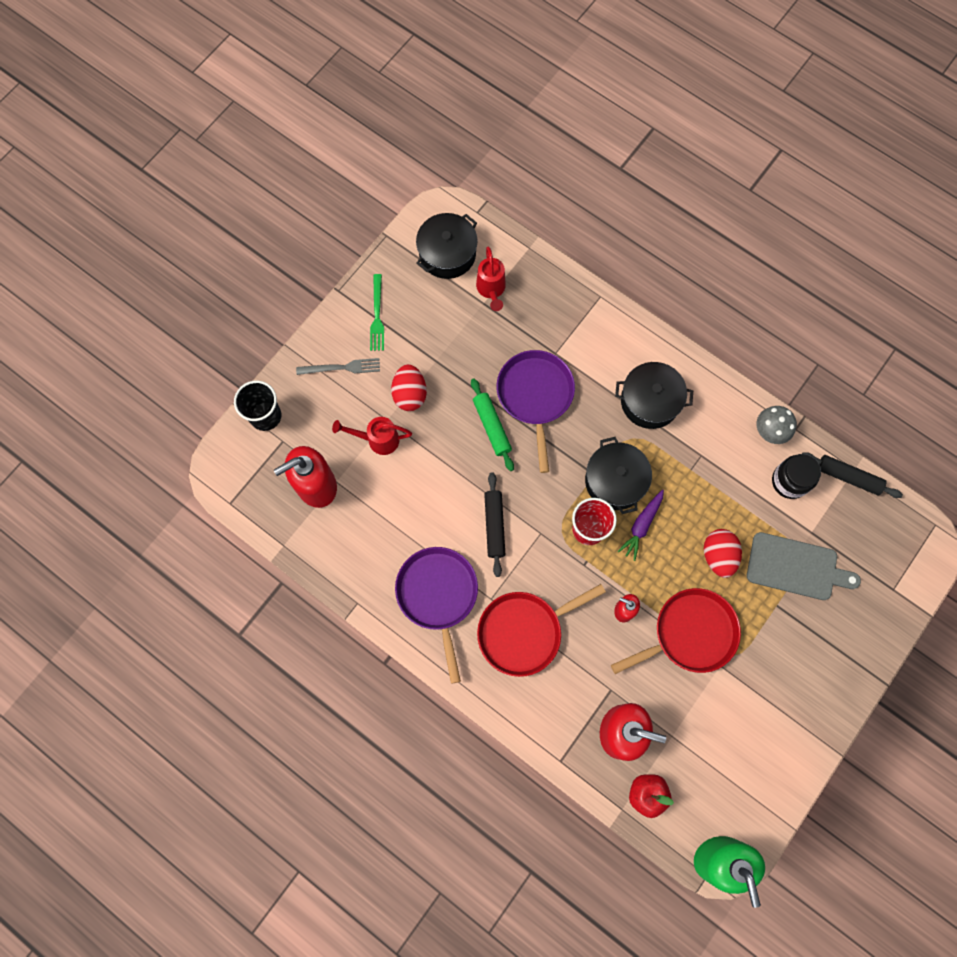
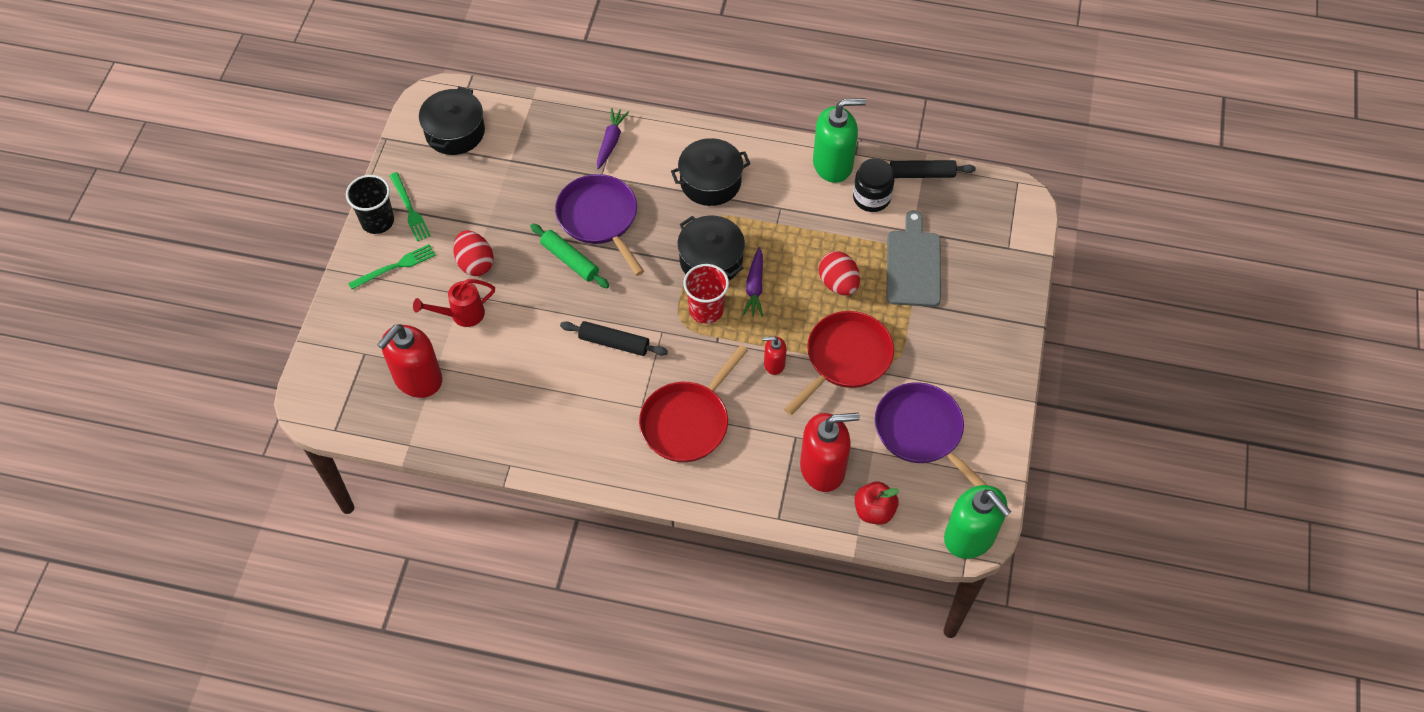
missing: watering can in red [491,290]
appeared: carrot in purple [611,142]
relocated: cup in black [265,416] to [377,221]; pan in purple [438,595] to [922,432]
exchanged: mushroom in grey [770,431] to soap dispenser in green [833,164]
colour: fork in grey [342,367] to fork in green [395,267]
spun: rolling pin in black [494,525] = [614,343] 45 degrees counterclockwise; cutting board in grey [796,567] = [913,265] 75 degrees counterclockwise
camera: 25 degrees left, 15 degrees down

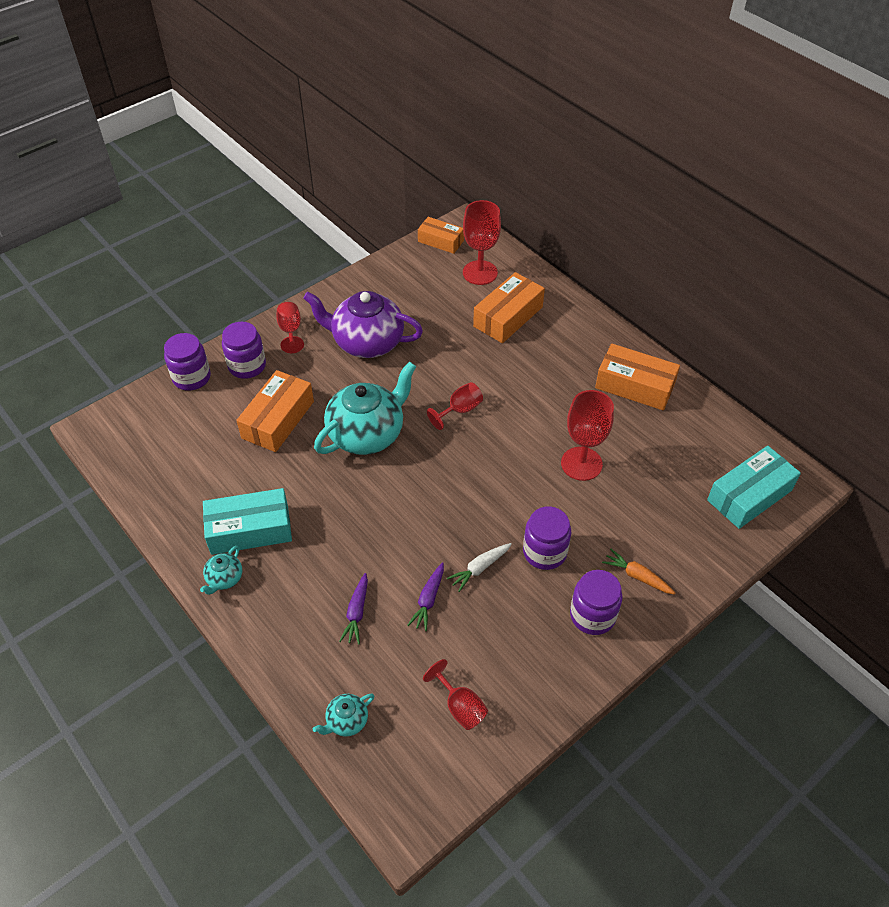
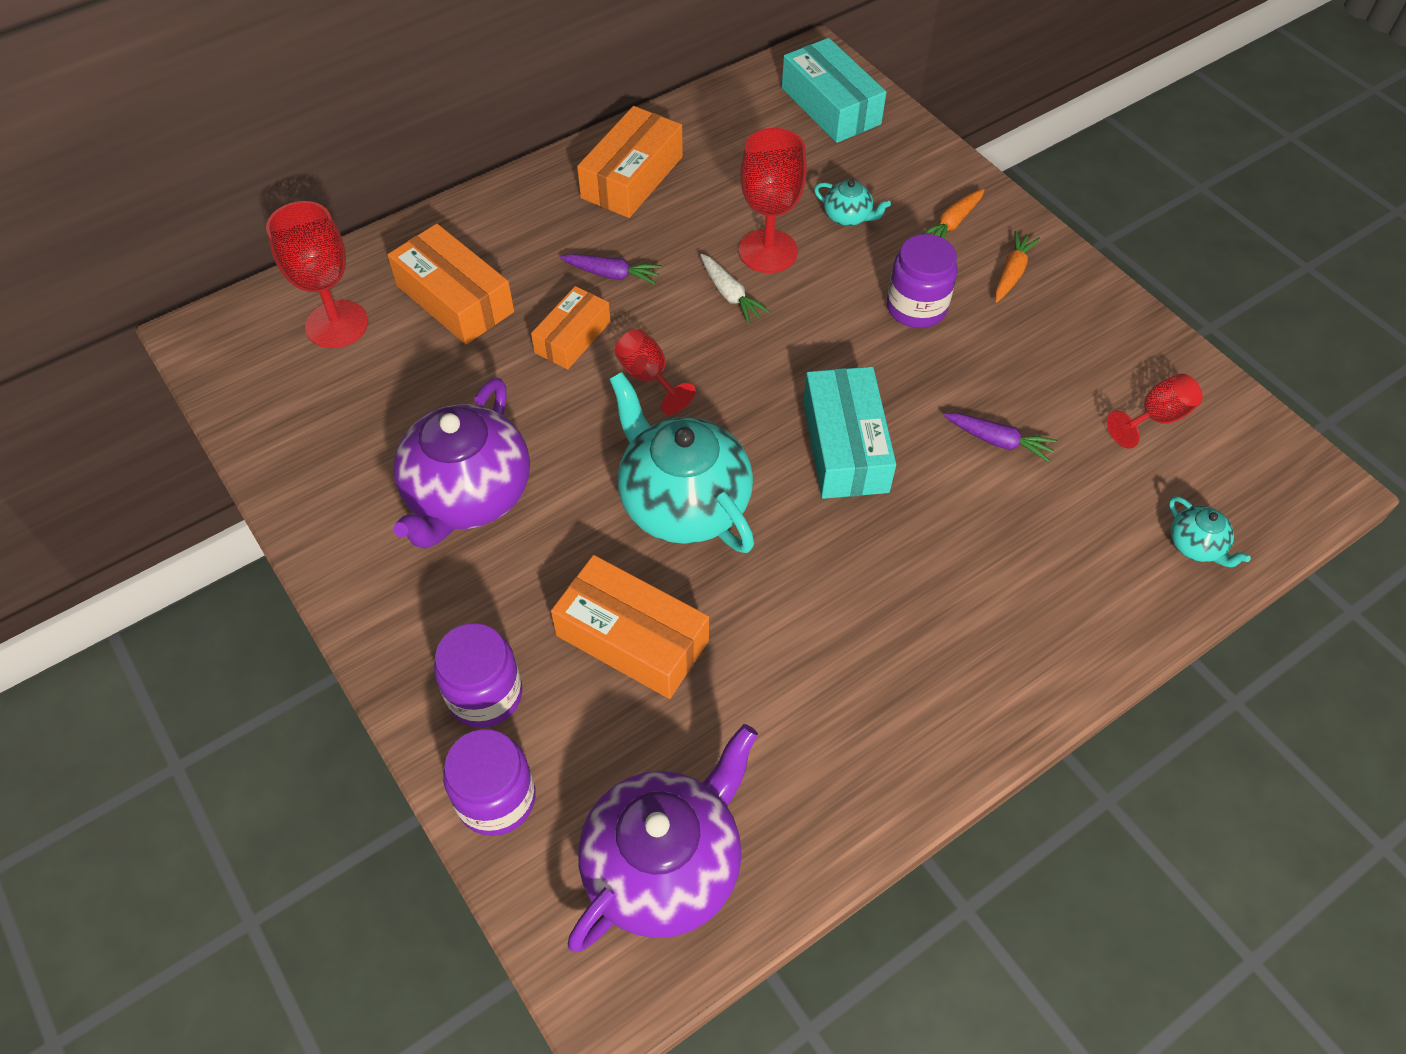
missing: goblet in red [290,331]
appeared: teapot in purple [664,865]
relocated: teapot in turquoise [224,579] to [848,217]; box in turquoise [250,529] to [845,446]; carrot in purple [356,612] to [612,274]; box in orange [440,241] to [573,337]; carrot in white [480,568] to [730,295]
exchanged: jar in purple [592,615] to carrot in orange [1011,273]
camera: 85 degrees left, 5 degrees up

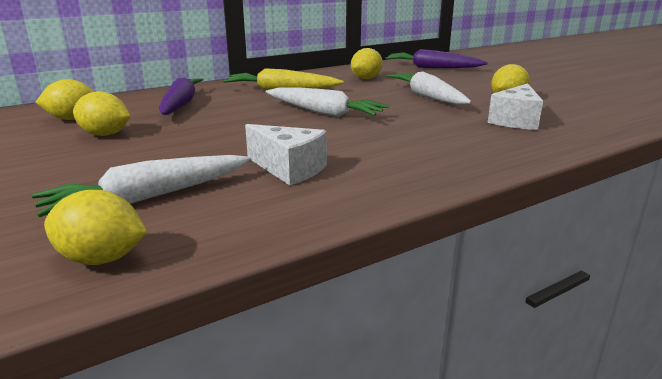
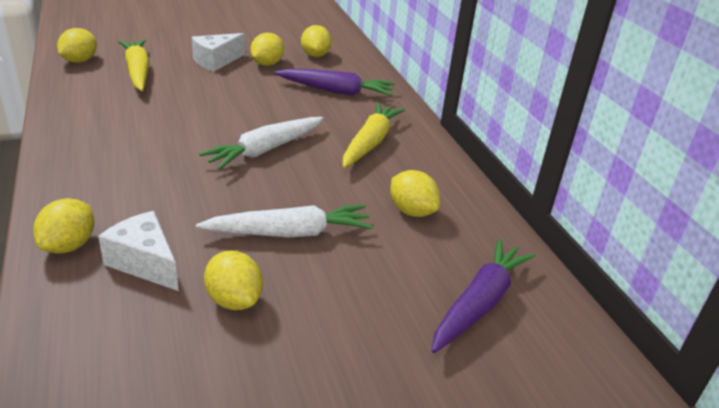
appeared: lemon in yellow [69,245]
relocated: cheese in white [289,169] to [216,61]
colour: carrot in white [149,197] to carrot in yellow [138,72]
camera: 100 degrees right, 10 degrees up

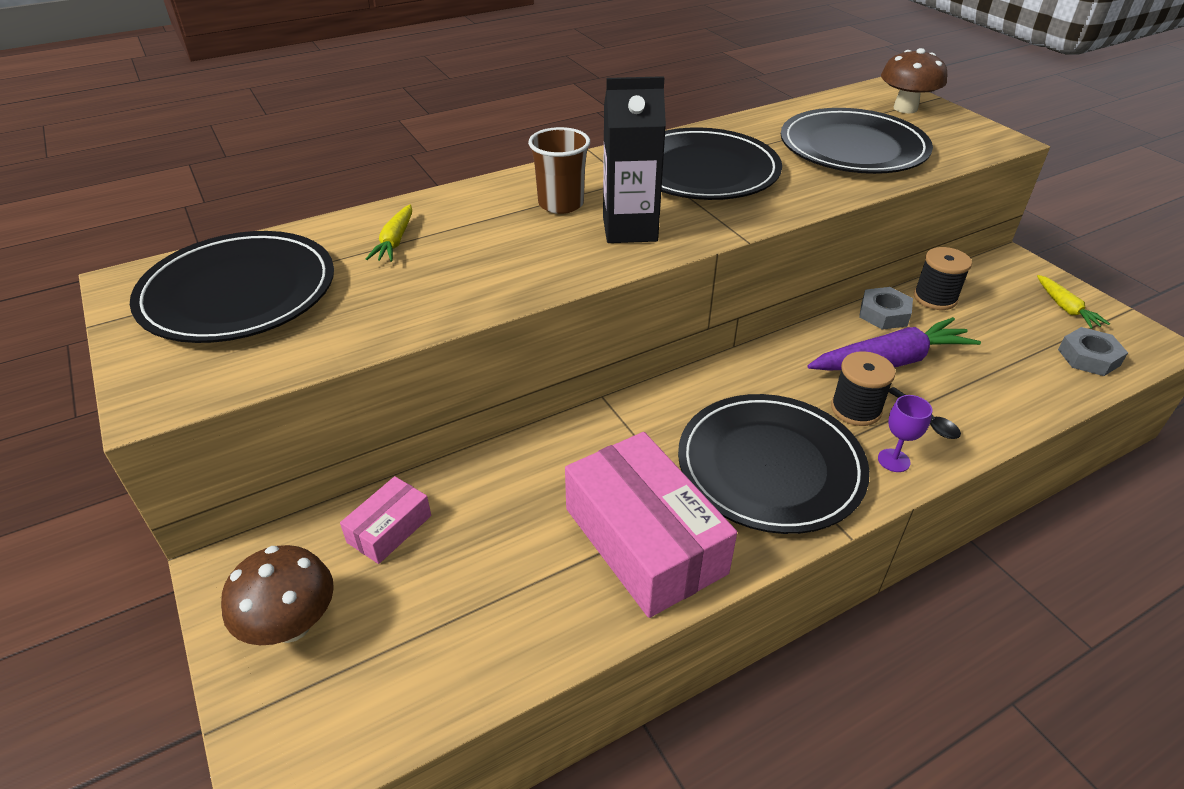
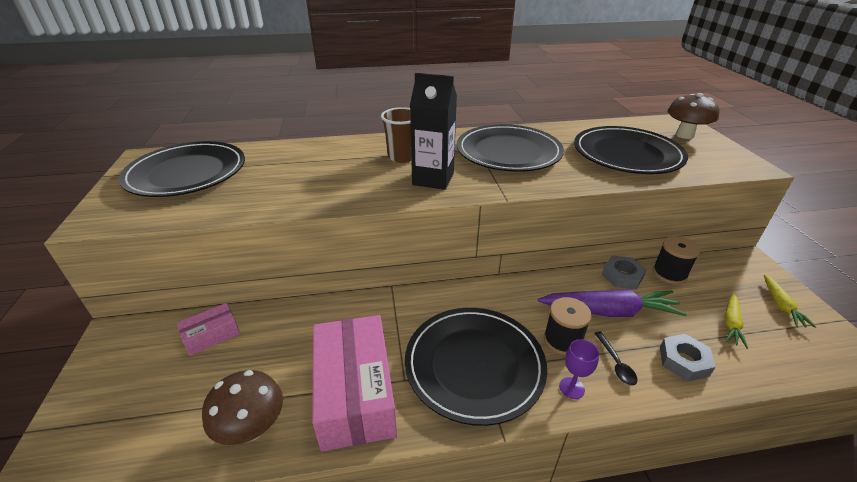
relocated: mushroom in brown [291,625] to [252,428]; carrot in yellow [395,241] to [730,324]; nut in grey [1088,357] to [683,361]
camera: 20 degrees right, 5 degrees down

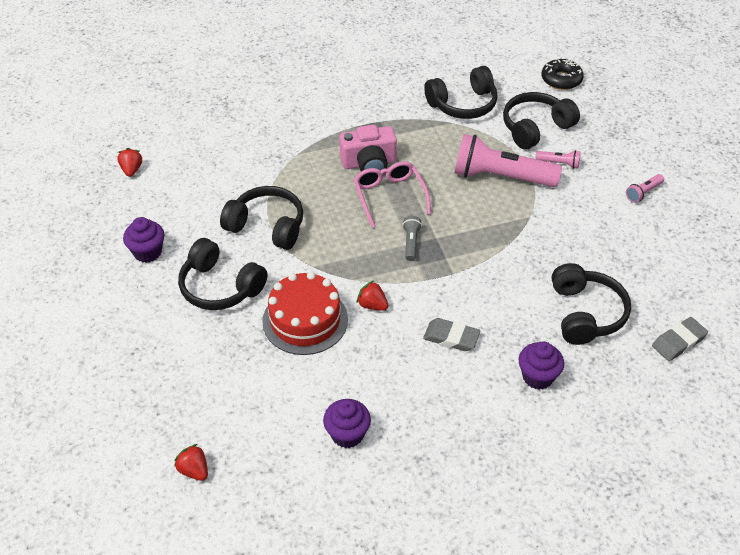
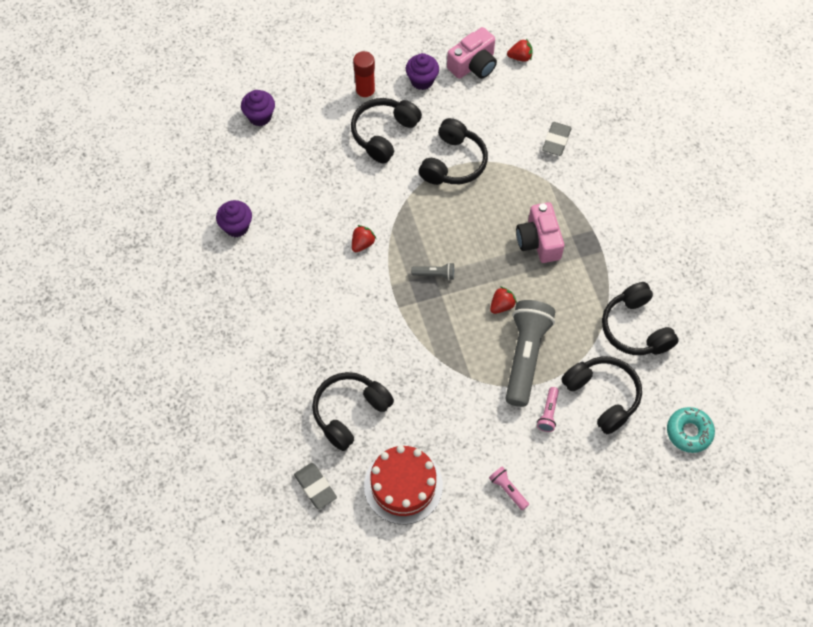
missing: glasses in pink [389,196]
appeared: glue stick in red [365,94]; camera in pink [473,65]
relocated: strawberry in red [194,470] to [501,305]; cake in red [305,320] to [403,485]; eraser in grey [451,337] to [556,141]; cupcake in purple [537,377] to [260,116]
colour: flashlight in pink [501,177] to flashlight in grey [525,356]; donut in black [561,79] to donut in turquoise [689,432]
spun: headphones in black [585,313] = [349,412] 135 degrees clockwise
camera: 90 degrees right, 15 degrees up

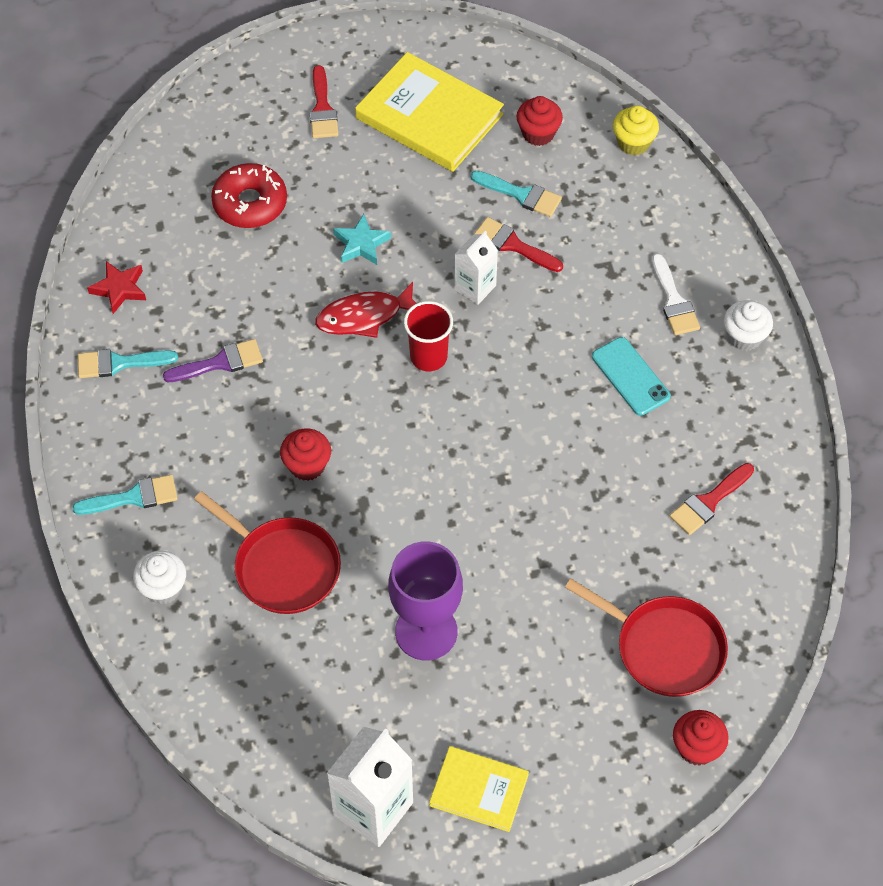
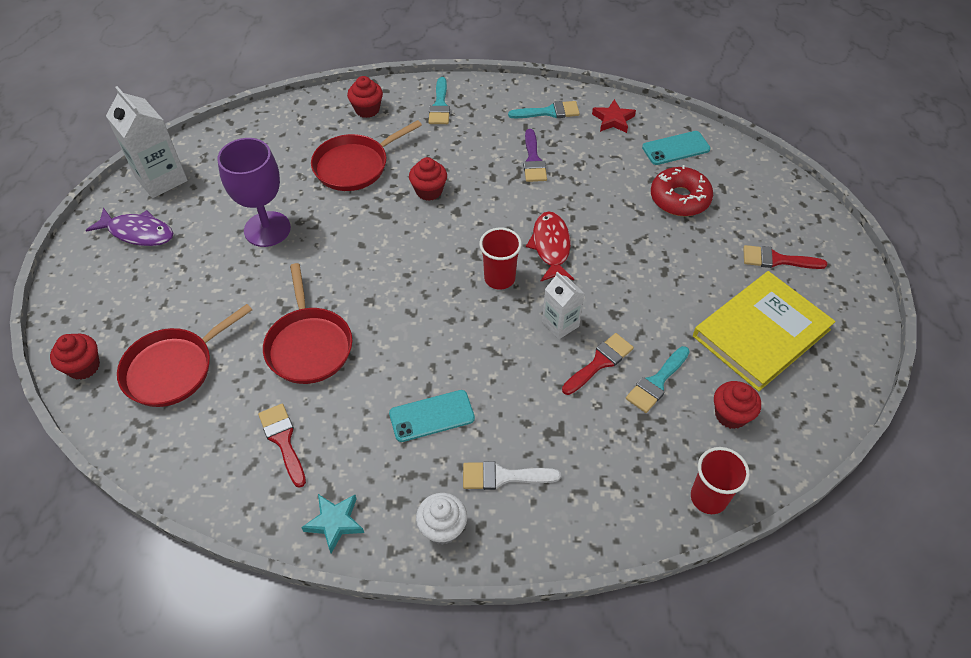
appeared: pan in red [309,346]; phone in turquoise [675,148]
relocated: star in turquoise [361,244] to [335,522]
exchanged: book in yellow [479,790] to fish in purple [138,232]; cupcake in yellow [633,143] to cup in red [708,497]
colour: cupcake in white [163,588] to cupcake in red [367,110]
spun: brush in turquoise [119,363] = [549,112] 75 degrees clockwise
camera: 105 degrees right, 5 degrees down

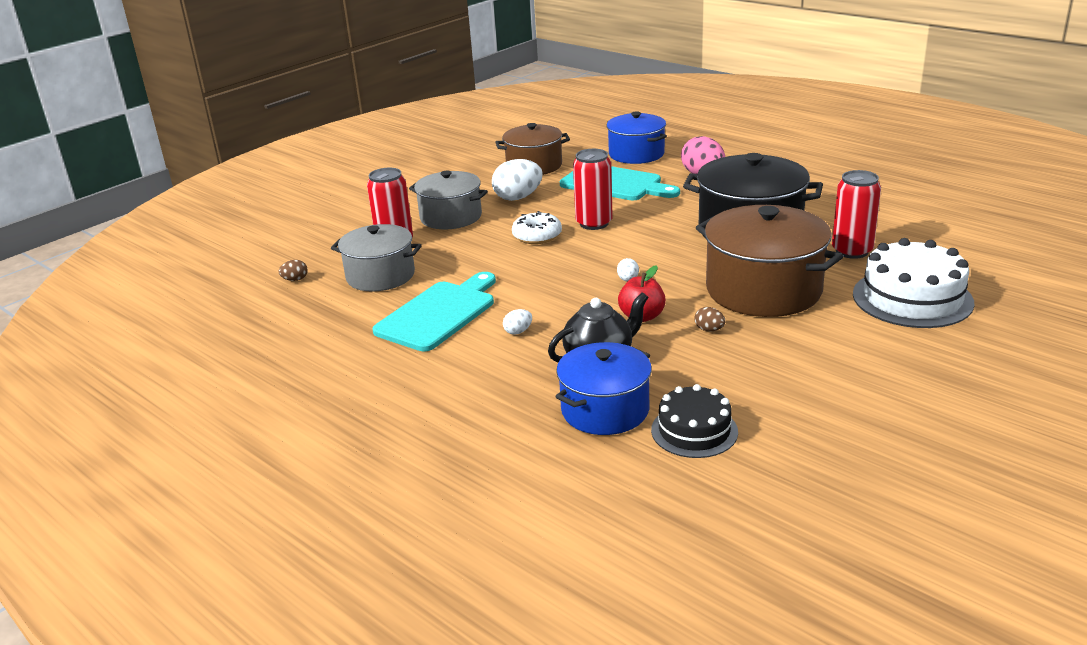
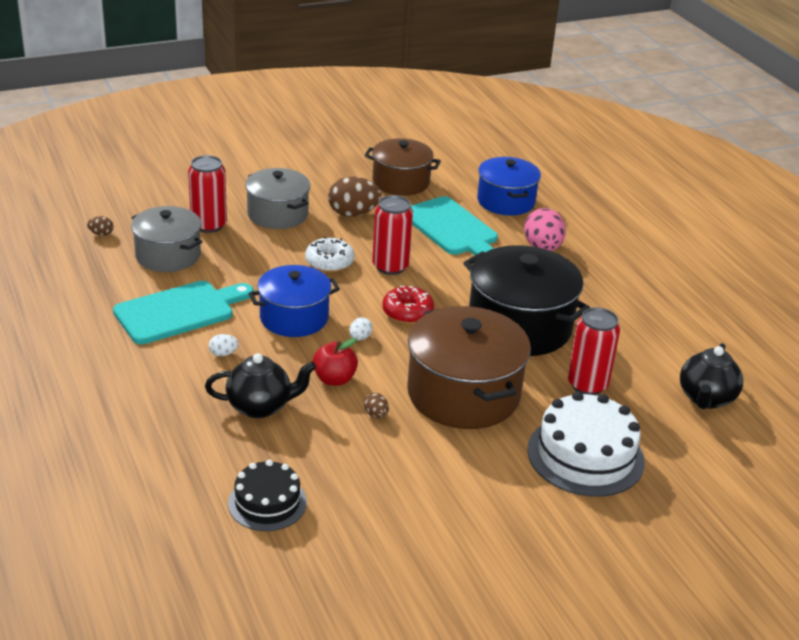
appeared: donut in red [407,312]; teapot in black [706,398]
relocated: pot in blue [605,410] to [294,318]
colour: egg in white [518,197] to egg in brown [353,213]
camera: 20 degrees right, 5 degrees up

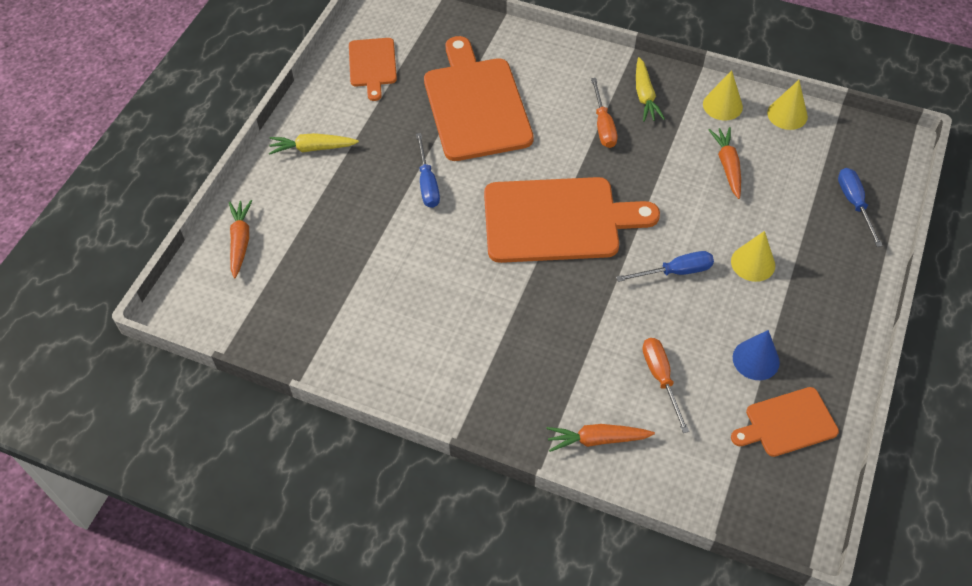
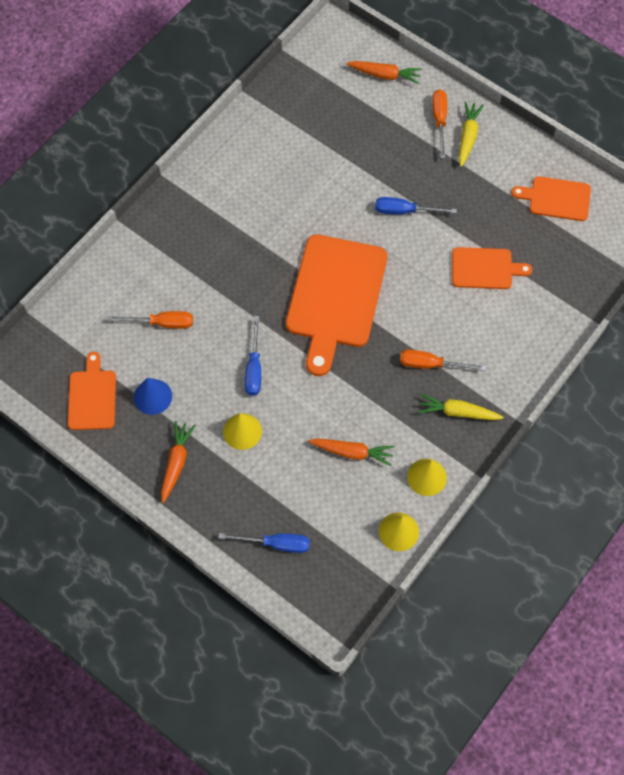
appeared: screwdriver in orange [439,120]
relocated: carrot in orange [597,440] to [176,462]
size: cutting board in orange [476,104] = [485,269] x0.53
camera: 105 degrees right, 10 degrees up

